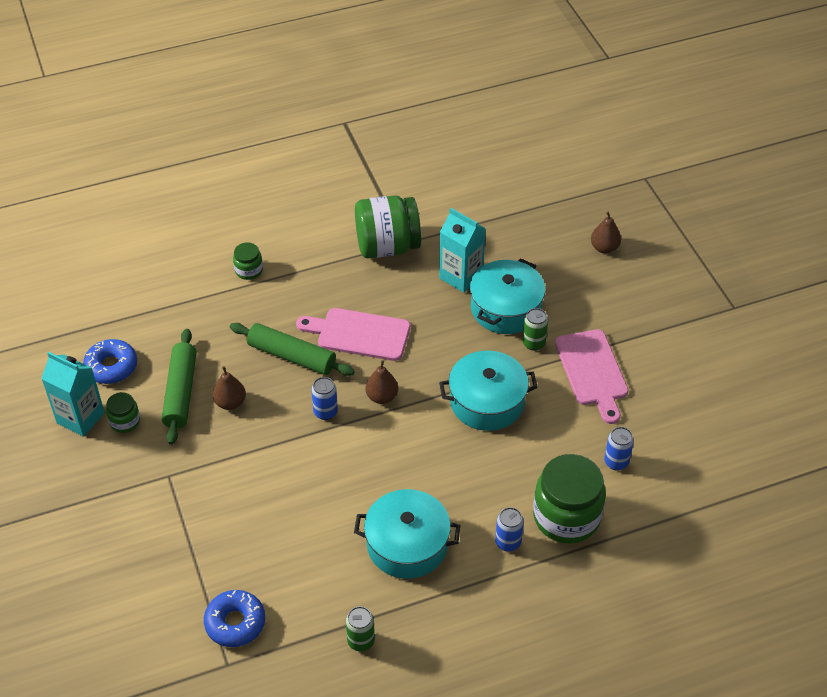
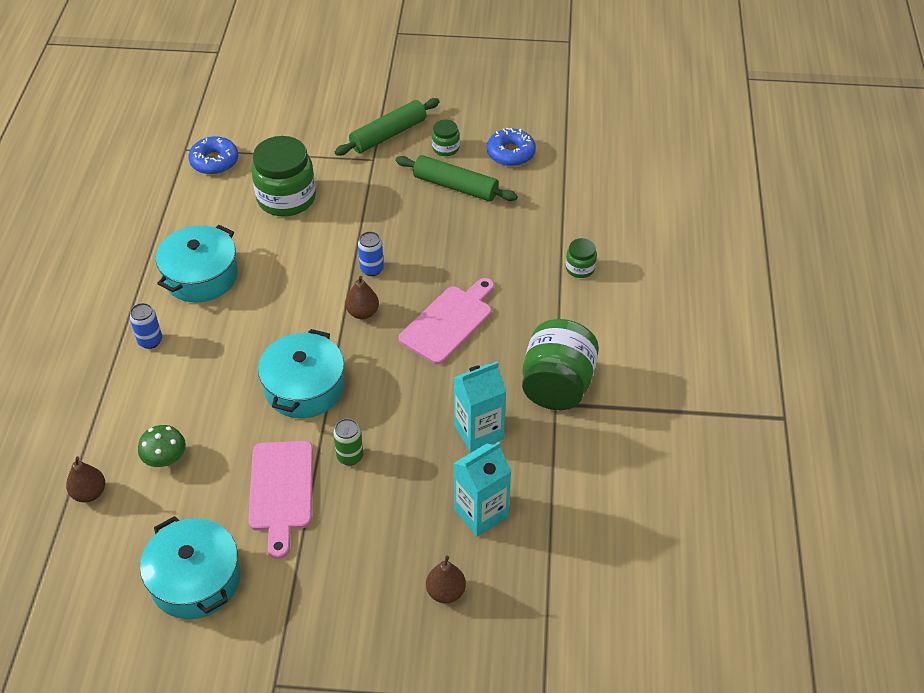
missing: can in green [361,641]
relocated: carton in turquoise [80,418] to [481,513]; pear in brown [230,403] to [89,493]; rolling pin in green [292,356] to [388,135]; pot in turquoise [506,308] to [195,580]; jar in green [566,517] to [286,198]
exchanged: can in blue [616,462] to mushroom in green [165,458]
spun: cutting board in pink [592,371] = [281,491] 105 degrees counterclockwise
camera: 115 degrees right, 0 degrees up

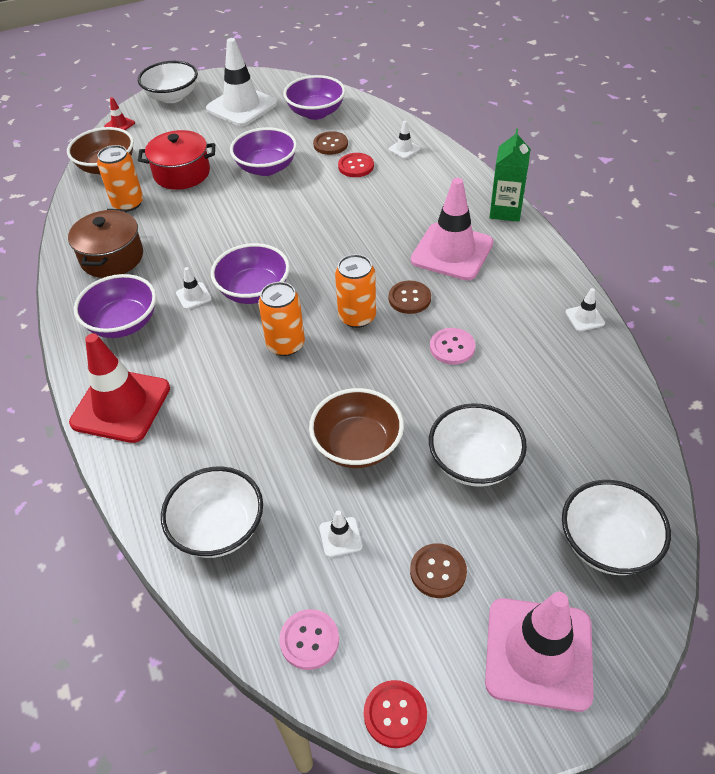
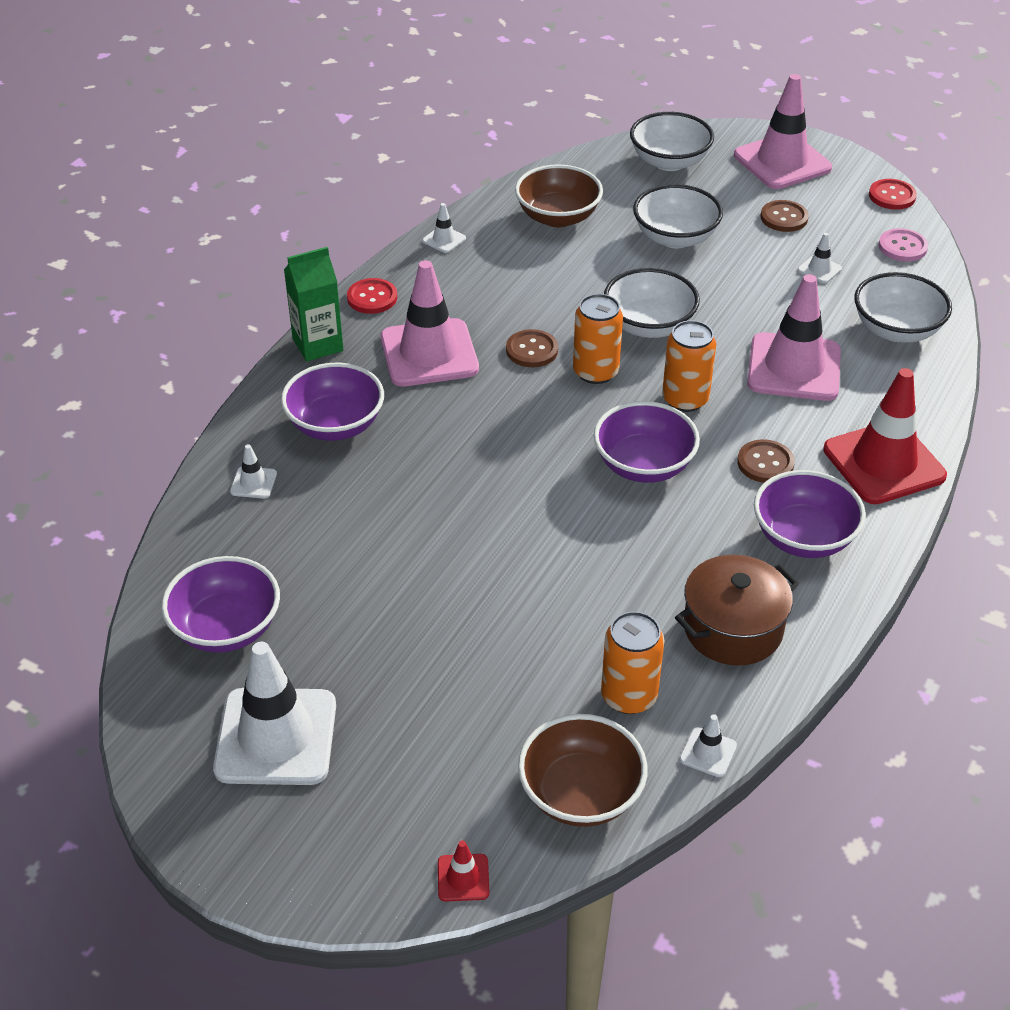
missing: pot in red [182,173]; button in pink [452,347]
appeared: traffic cone in pink [794,367]
relocated: bowl in white [172,97] to [649,325]; traffic cone in white [193,296] to [708,752]; bowl in purple [266,168] to [335,425]; bowl in brown [357,445] to [558,217]; button in brown [330,144] to [765,463]; button in red [356,166] to [372,298]
camera: 130 degrees left, 5 degrees down

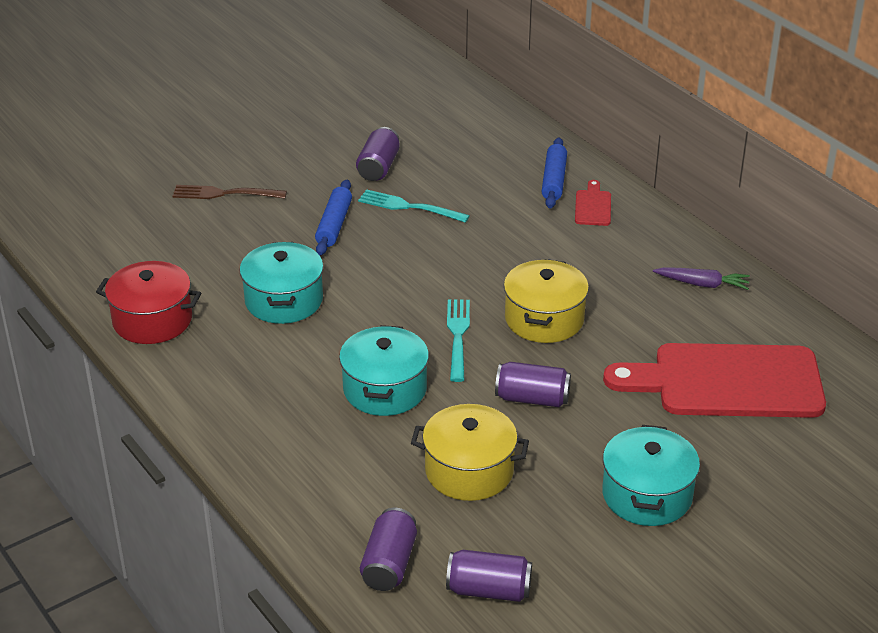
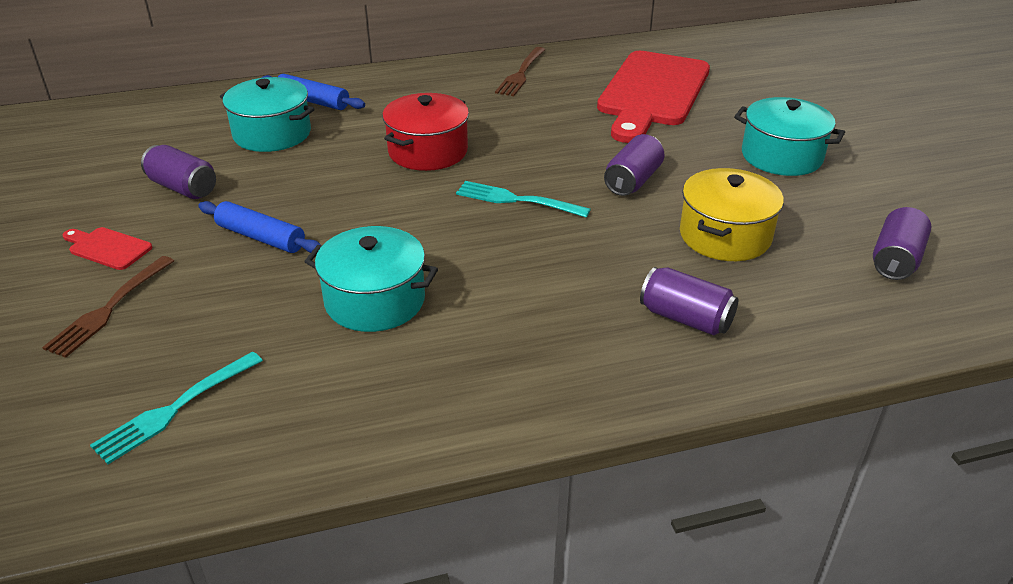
missing: pot in yellow [544,319]
relocated: pot in red [152,320] to [428,151]; pot in turquoise [385,389] to [272,134]; fork in turquoise [408,207] to [174,409]; can in purple [389,564] to [685,318]; cutting board in red [593,206] to [107,248]
exchanged: carrot in purple [702,284] to fork in brown [521,74]
camera: 70 degrees left, 0 degrees up

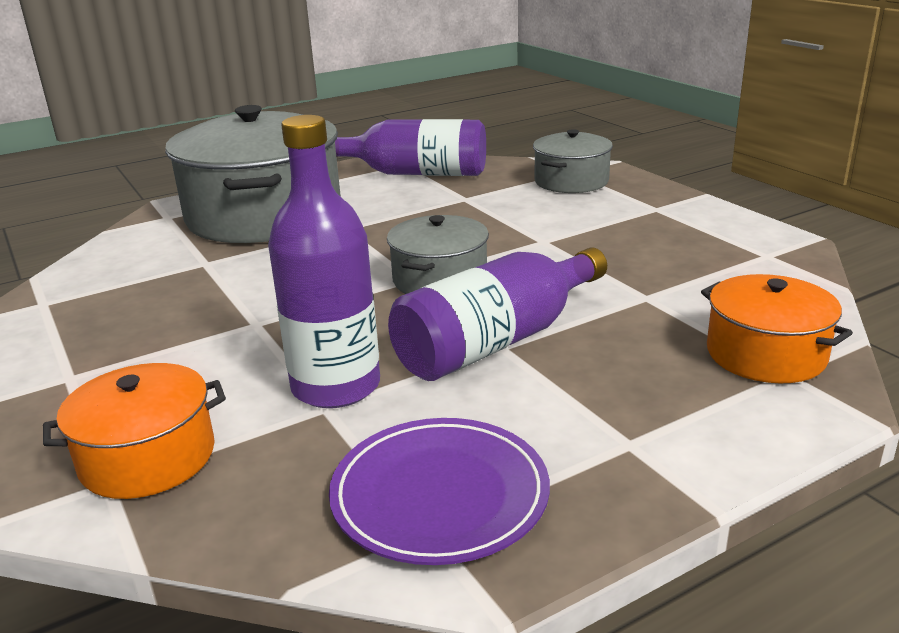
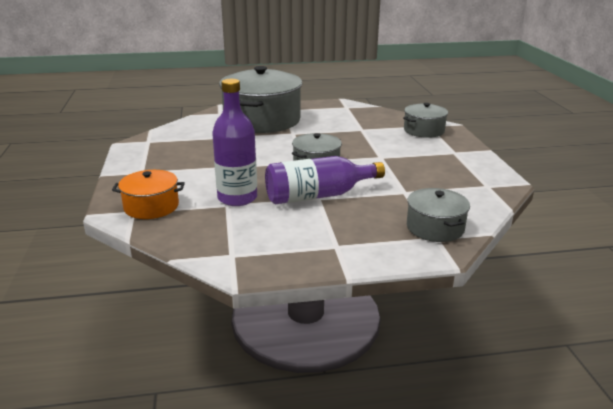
missing: plate in purple [440,495]; bottle in purple [416,173]
colour: pot in orange [765,354] to pot in grey [435,228]
camera: 20 degrees right, 0 degrees up

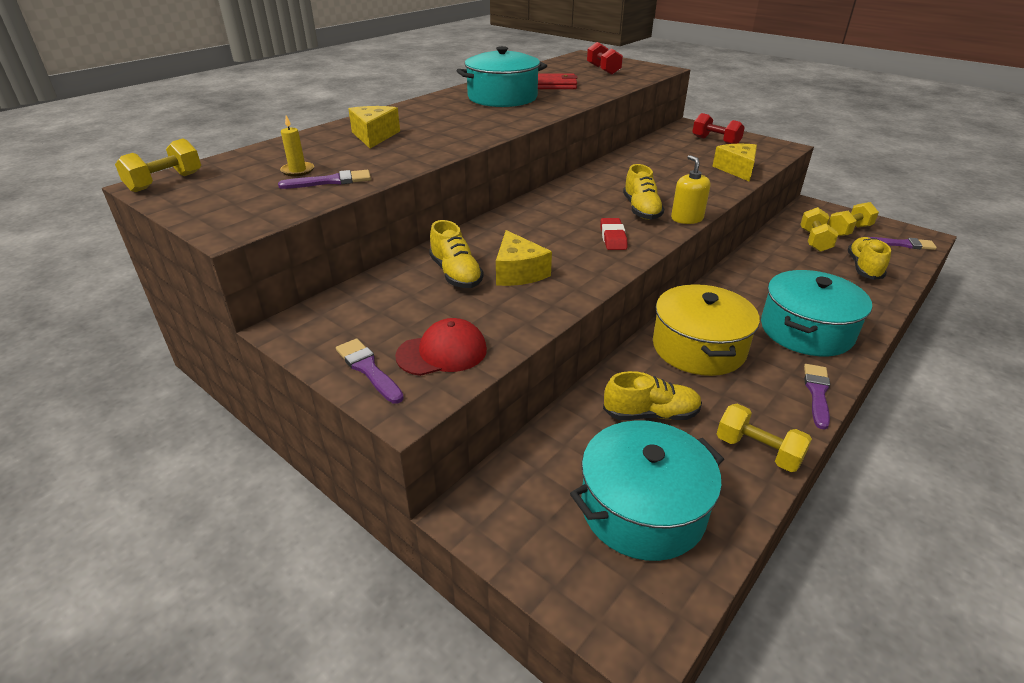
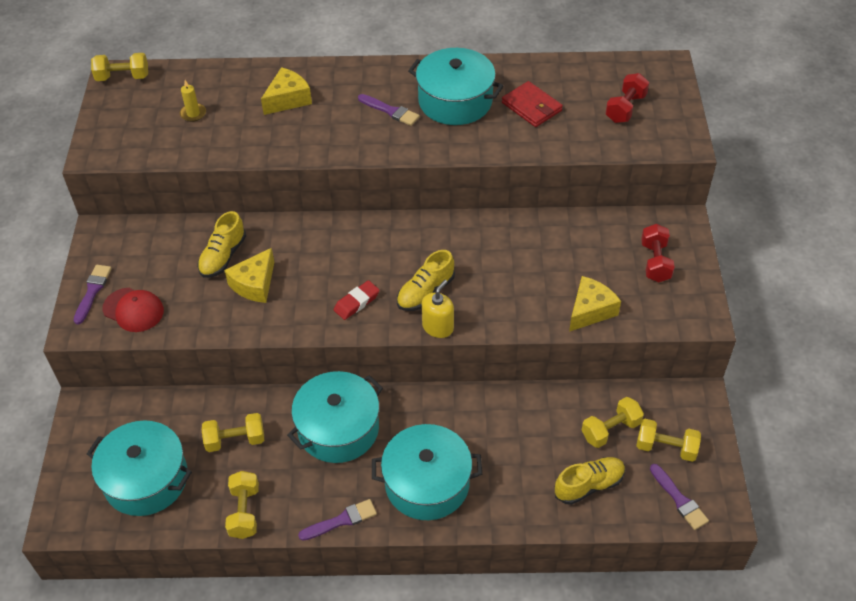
relocated: brush in purple [331,181] to [390,111]
exchanged: shoe in yellow [651,414] to dumbbell in yellow [235,440]
colour: pot in yellow [698,348] to pot in turquoise [338,428]
camera: 50 degrees right, 15 degrees up

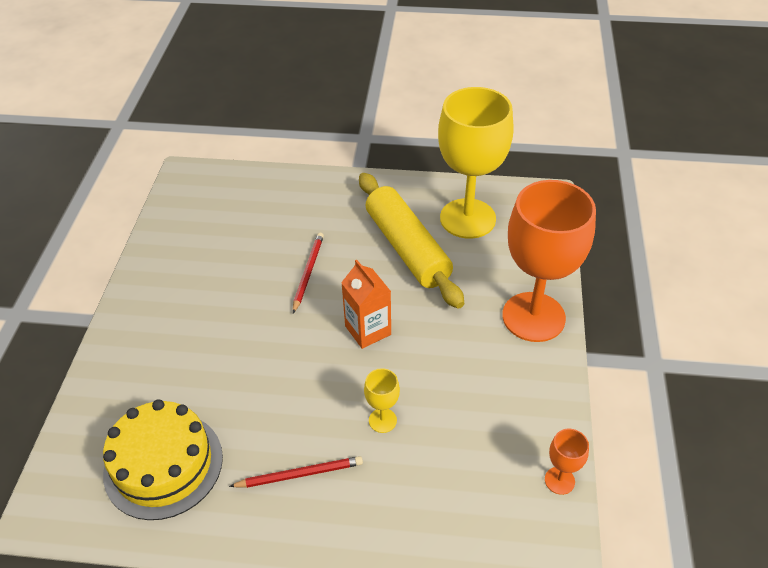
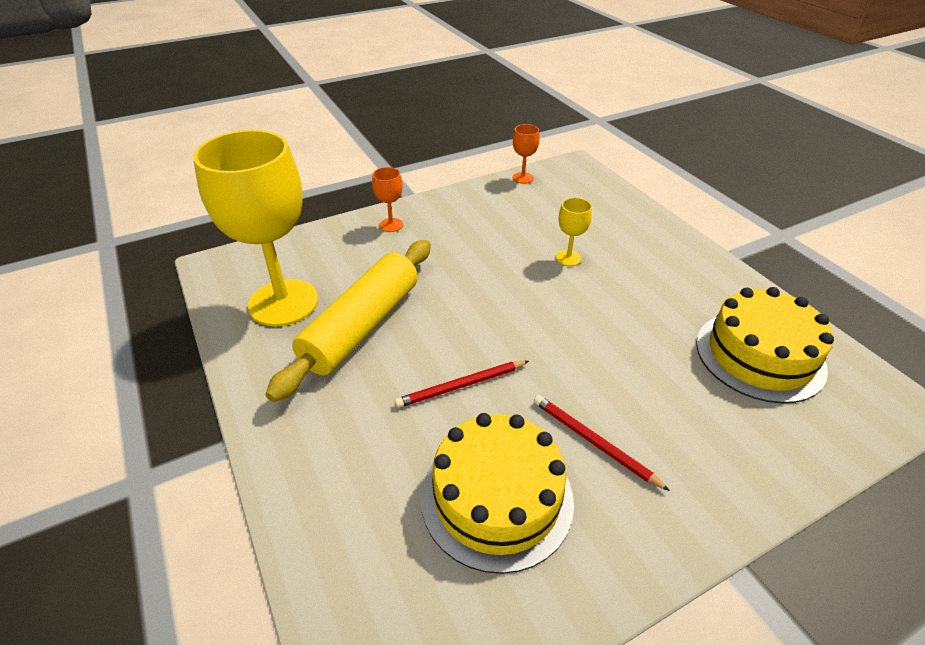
missing: carton in orange [368,330]
appeared: cake in yellow [497,497]
relocated: pencil in red [299,474] to [594,442]
size: goblet in orange [533,317] = [391,225] x0.41
camera: 125 degrees left, 5 degrees down

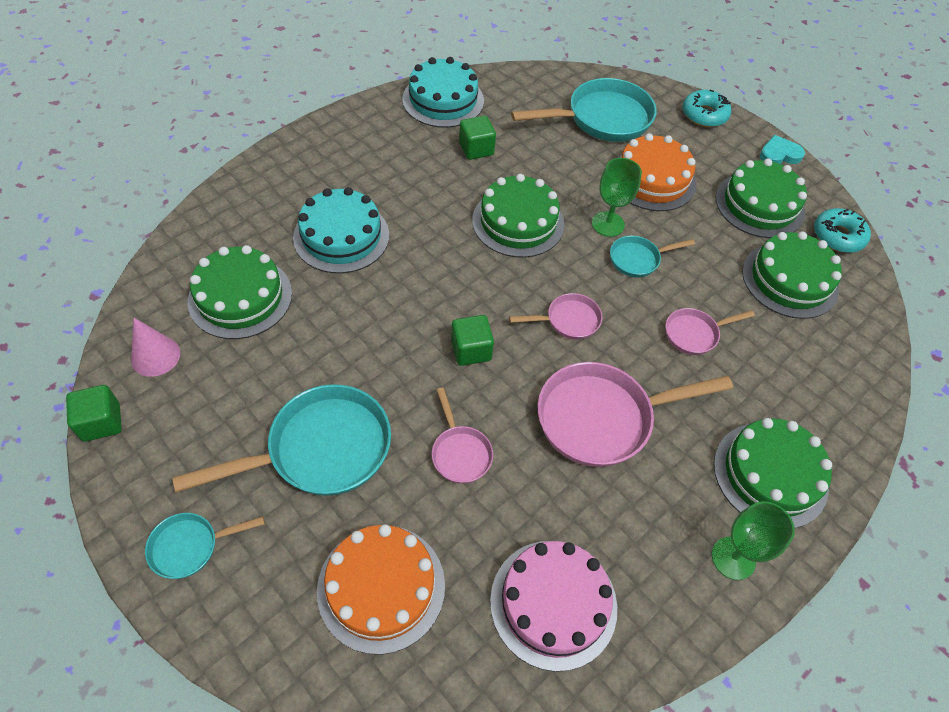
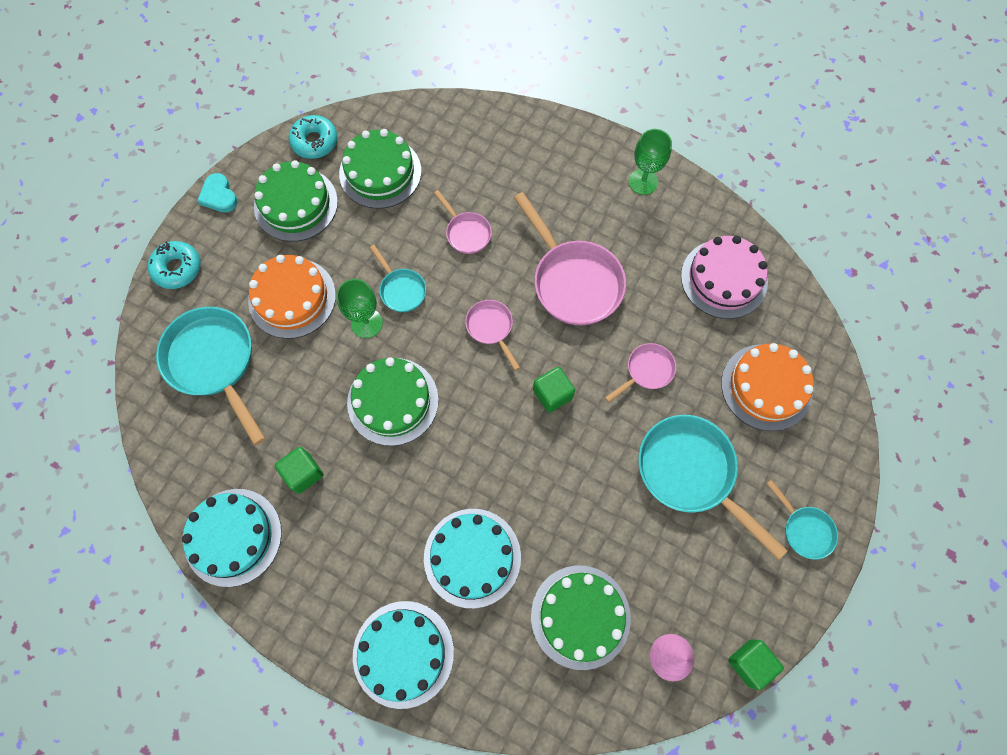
missing: cake in green [770,474]
appeared: cake in turquoise [403,653]
camera: 105 degrees left, 15 degrees up

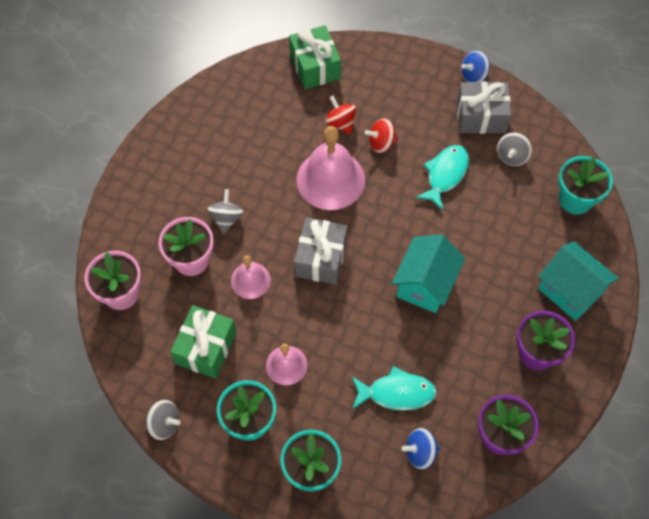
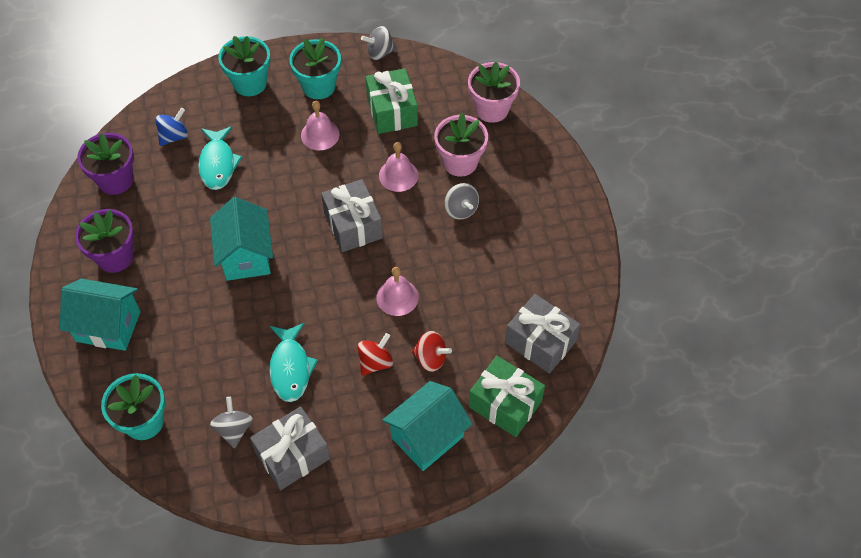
missing: spinning top in blue [473,75]
appeared: house in turquoise [427,437]; gift in grey [540,342]
spun: fish in turquoise [396,393] = [218,164] 60 degrees counterclockwise
size: bell in pink [330,179] = [397,297] x0.55
camera: 145 degrees right, 5 degrees down

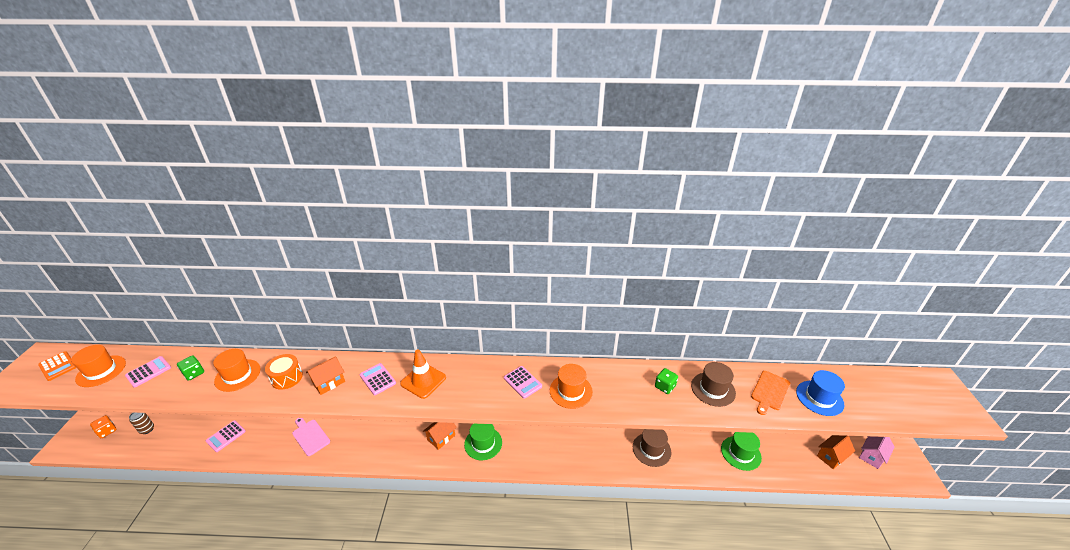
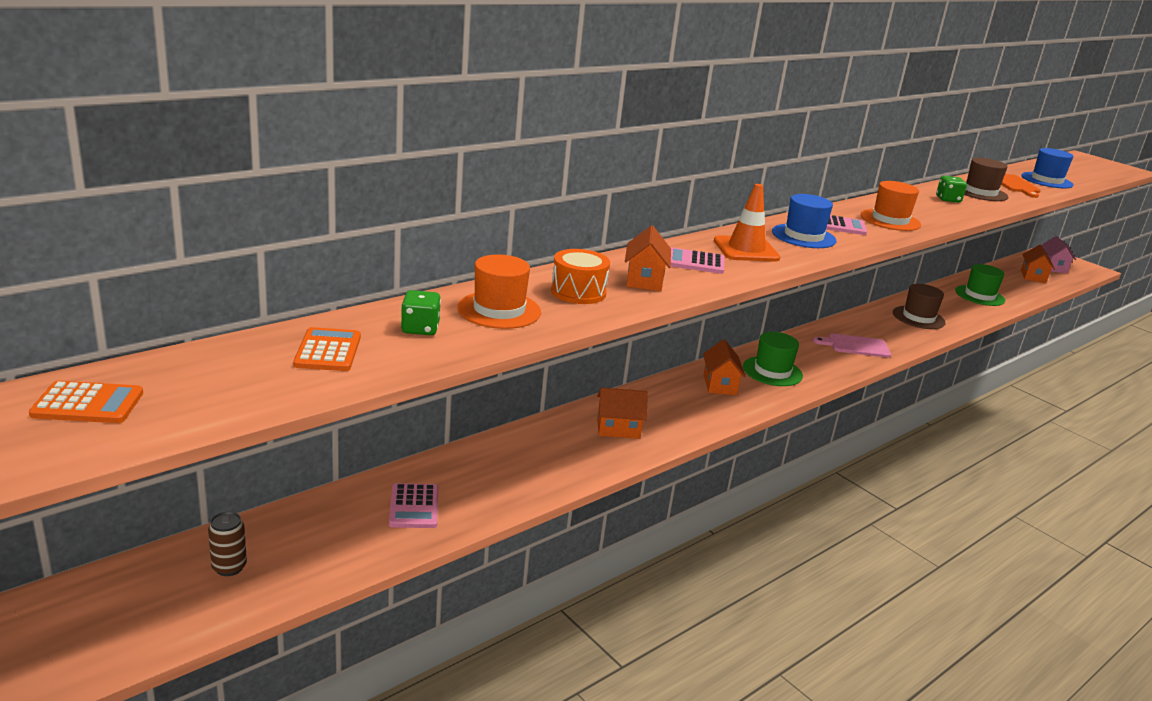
missing: hat in orange [101,371]; dice in orange [107,431]
appeared: house in orange [618,429]; hat in blue [803,236]
relocated: cutting board in pink [310,436] to [855,346]
colour: calculator in pink [148,372] to calculator in orange [328,351]
camera: 45 degrees left, 10 degrees down

